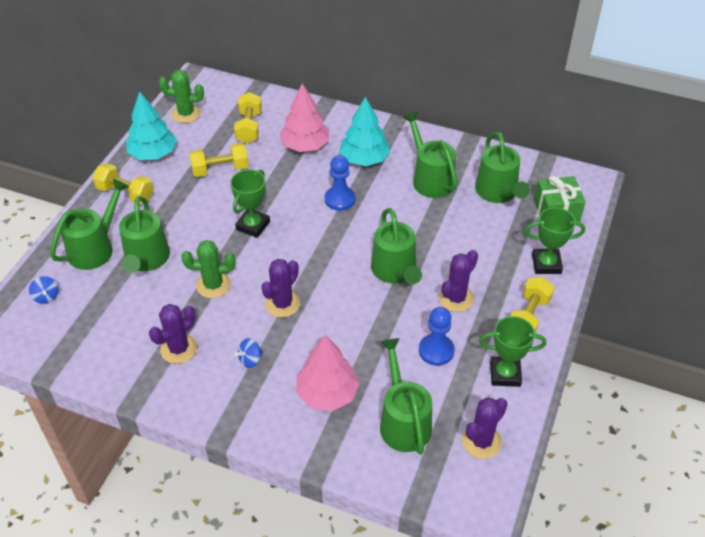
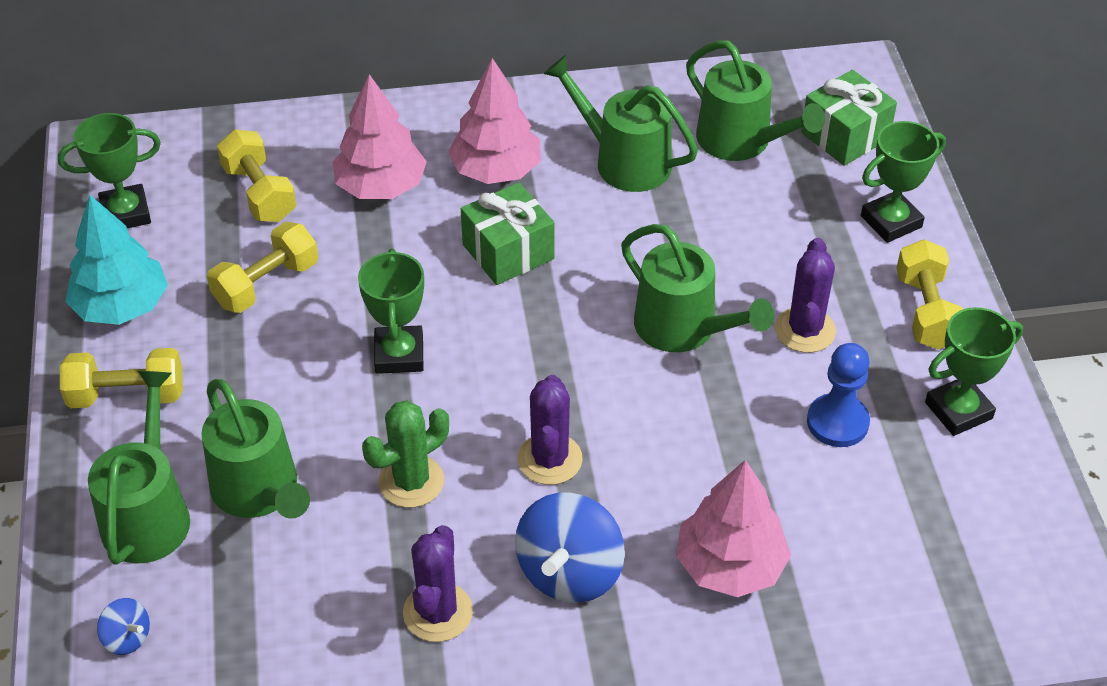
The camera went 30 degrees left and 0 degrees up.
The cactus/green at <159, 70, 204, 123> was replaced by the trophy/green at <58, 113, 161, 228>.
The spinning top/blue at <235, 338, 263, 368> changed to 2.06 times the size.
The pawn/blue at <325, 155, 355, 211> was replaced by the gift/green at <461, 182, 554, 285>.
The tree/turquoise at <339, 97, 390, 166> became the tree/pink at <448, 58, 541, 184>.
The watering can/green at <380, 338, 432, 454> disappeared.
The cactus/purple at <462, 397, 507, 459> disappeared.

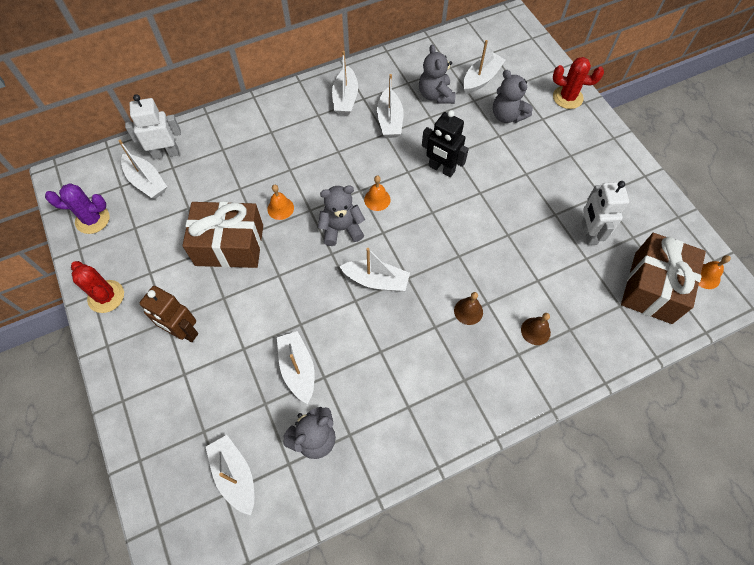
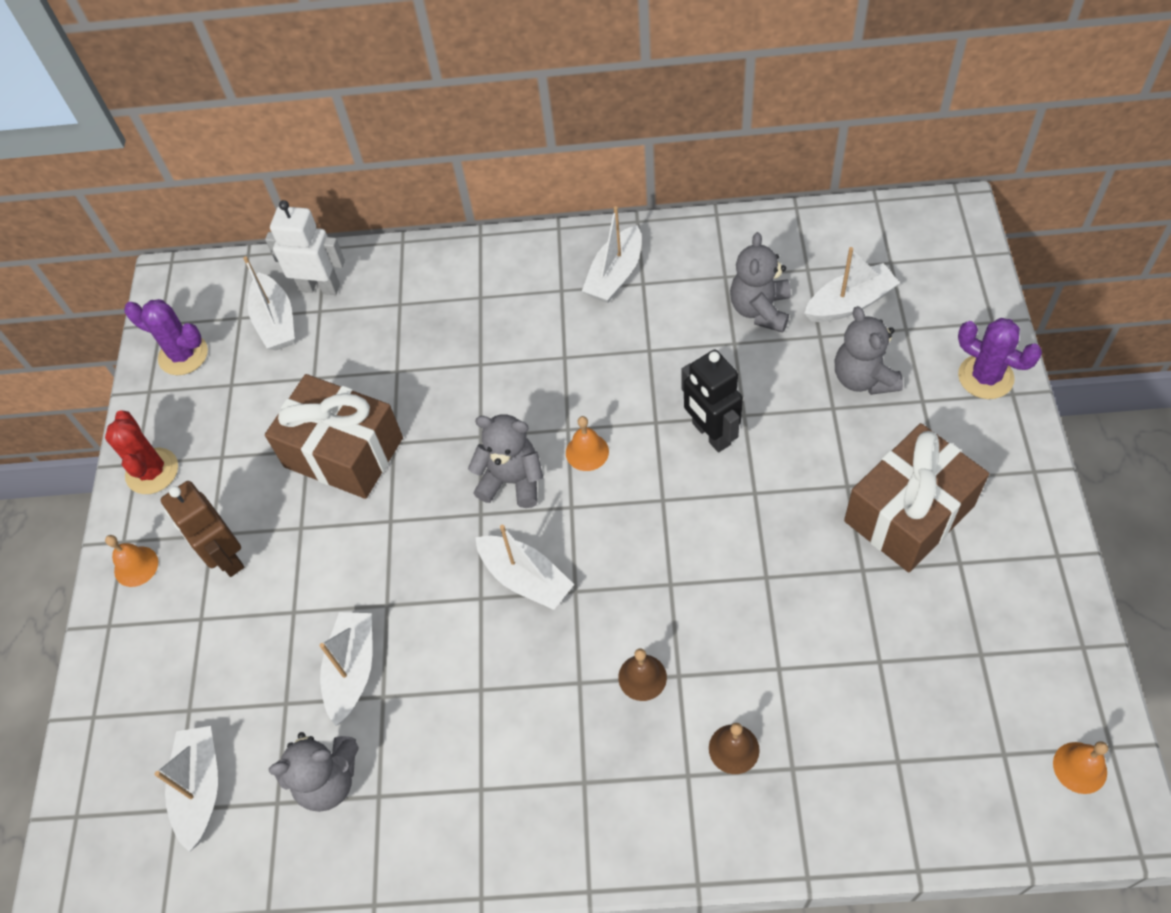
The camera went 30 degrees right and 5 degrees down.
The bell/orange moved from <267, 185, 294, 220> to <105, 535, 158, 587>.
The boat/white at <377, 74, 403, 138> disappeared.
The cactus/red at <553, 57, 604, 109> became the cactus/purple at <958, 318, 1042, 399>.
The robot/white at <582, 181, 629, 245> disappeared.
The gift/brown moved from <621, 233, 706, 324> to <844, 423, 989, 572>.

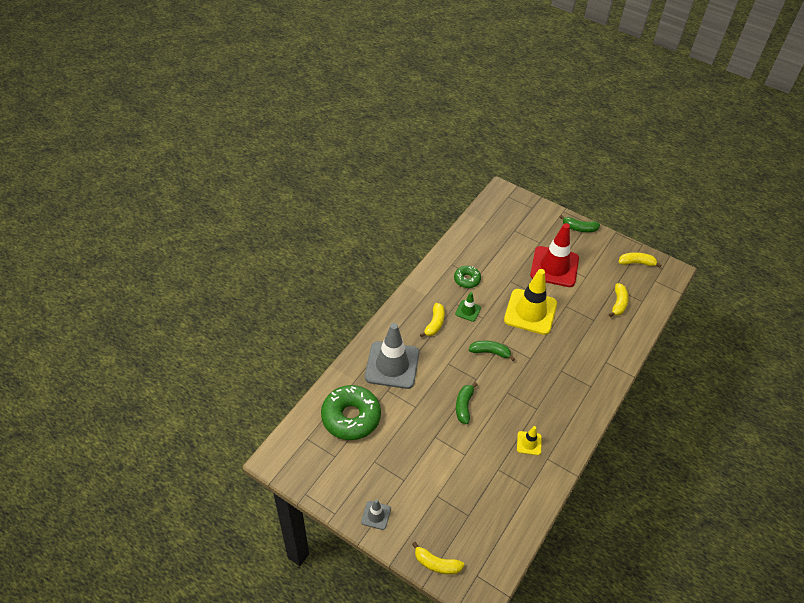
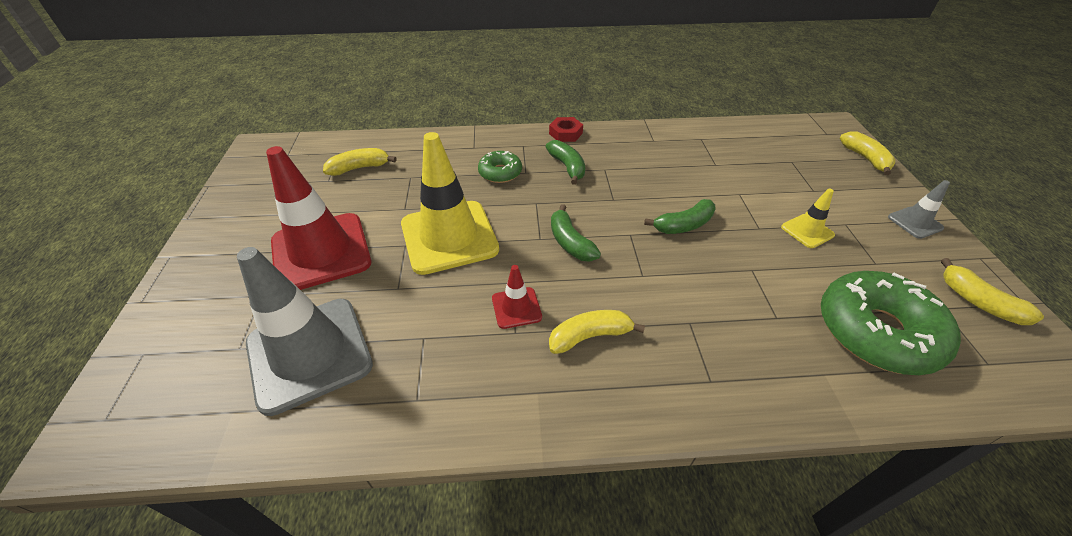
The camera went 125 degrees left and 5 degrees down.
The traffic cone/grey moved from <365, 323, 419, 389> to <237, 247, 373, 416>.
The donut/green moved from <454, 266, 481, 288> to <478, 151, 522, 183>.
The traffic cone/green at <455, 292, 481, 322> became the traffic cone/red at <492, 265, 542, 329>.
The traffic cone/yellow moved from <517, 426, 542, 455> to <781, 188, 835, 248>.
The banana/green moved from <560, 215, 600, 232> to <546, 140, 585, 185>.
The banana/yellow moved from <619, 252, 661, 268> to <941, 258, 1044, 325>.
The nut/red at <549, 117, 583, 142> appeared.

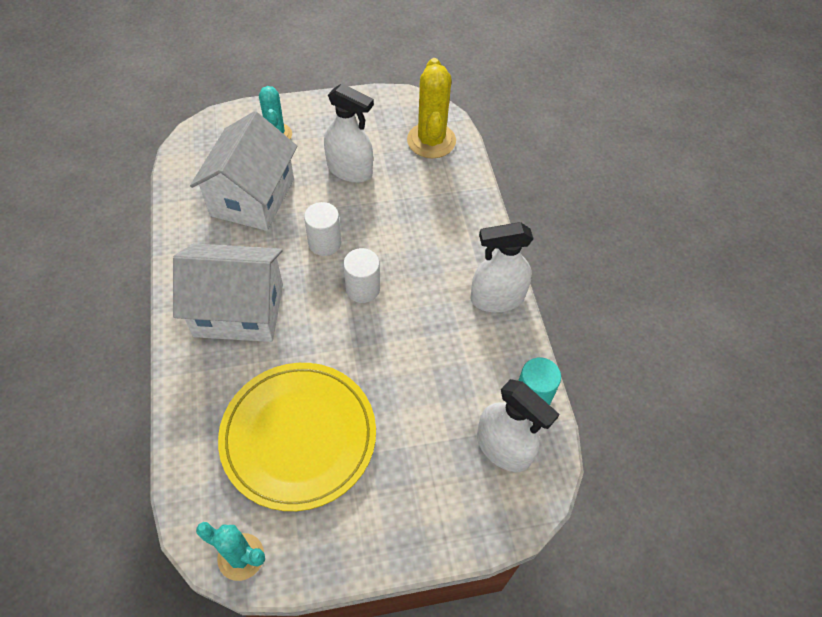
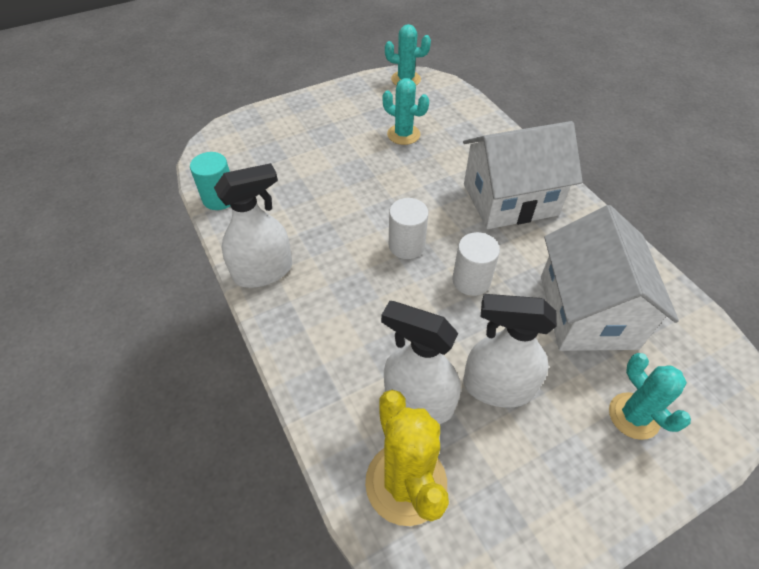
The camera went 165 degrees right and 5 degrees down.
The plate/yellow at <218, 363, 376, 511> was replaced by the cactus/turquoise at <382, 78, 429, 145>.
The spray bottle/white moved from <477, 379, 559, 472> to <381, 301, 461, 424>.

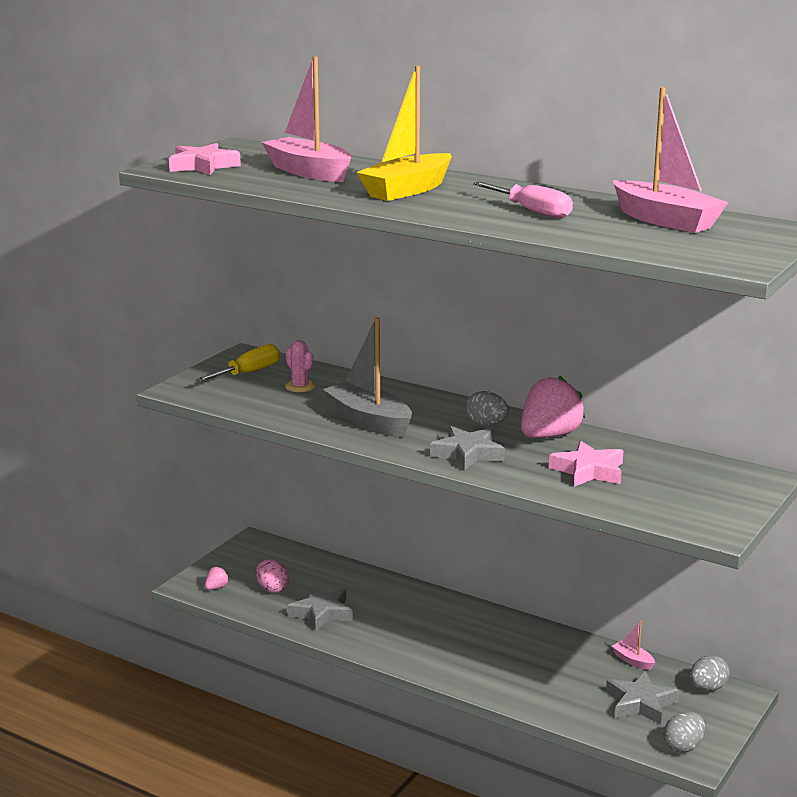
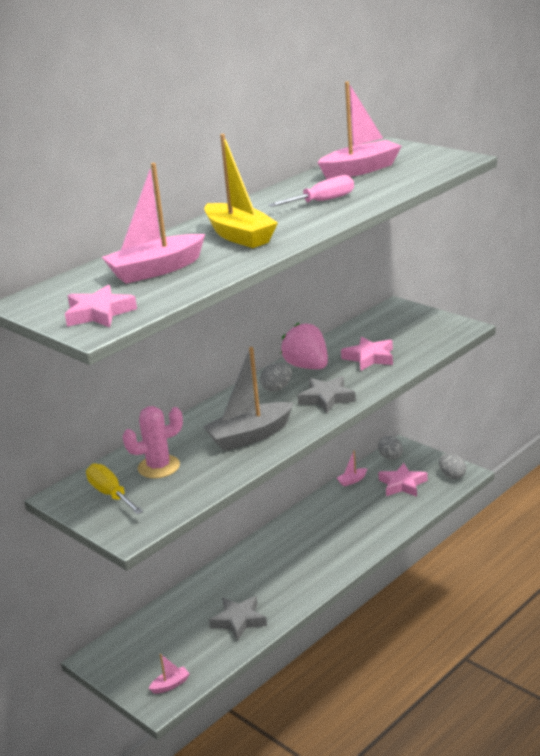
The camera went 75 degrees left and 5 degrees up.
The strawberry/pink at <205, 566, 229, 590> was replaced by the boat/pink at <149, 654, 190, 694>.
The egg/pink at <256, 559, 289, 593> disappeared.
The cactus/pink at <285, 340, 315, 392> changed to 1.52 times the size.
The star/grey at <606, 671, 680, 725> became the star/pink at <378, 463, 428, 497>.

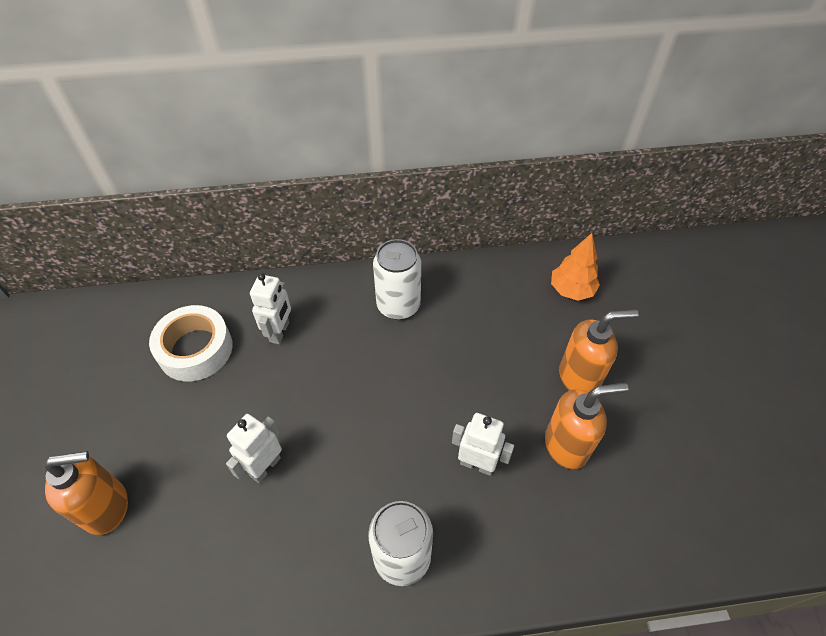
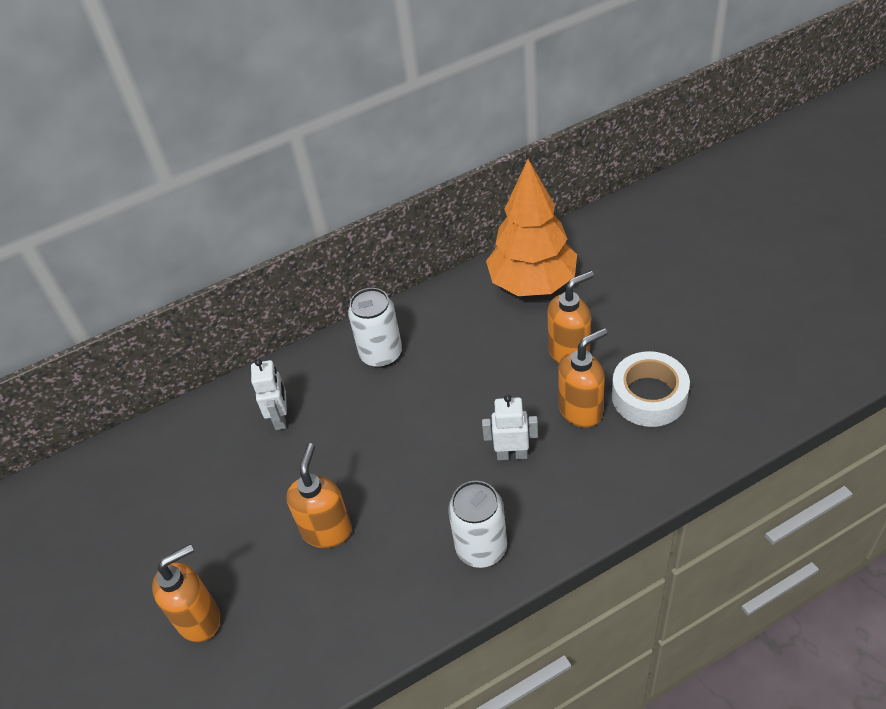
The camera went 15 degrees left and 5 degrees down.
The tape/white moved from <149, 305, 233, 381> to <612, 351, 690, 427>.
The robot/white at <226, 414, 282, 483> was replaced by the soap dispenser/orange at <286, 443, 352, 548>.
The tree/orange at <551, 233, 600, 301> changed to 1.93 times the size.

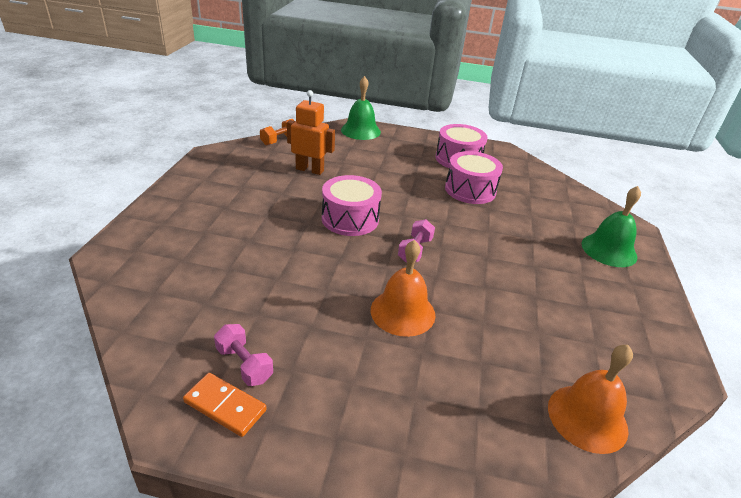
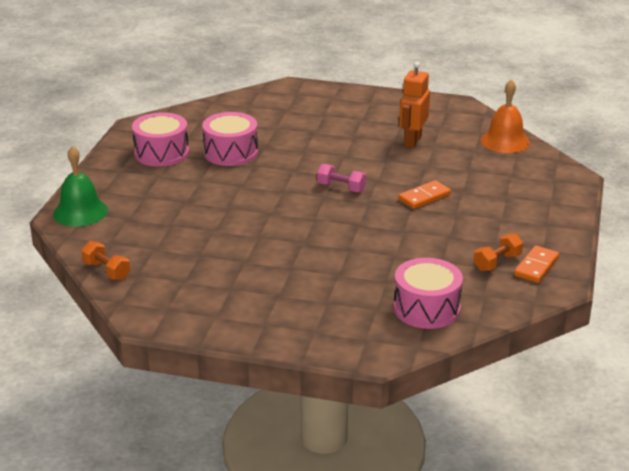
The camera went 85 degrees left and 5 degrees down.
The dumbbell/pink at <214, 324, 273, 386> became the dumbbell/orange at <474, 233, 523, 271>.
The robot/orange moved from <287, 90, 335, 175> to <399, 61, 430, 148>.
The drum/pink moved from <322, 175, 382, 236> to <393, 258, 463, 329>.
The bell/orange at <371, 240, 435, 337> was replaced by the domino/orange at <398, 180, 451, 209>.
The bell/green at <581, 186, 641, 267> disappeared.

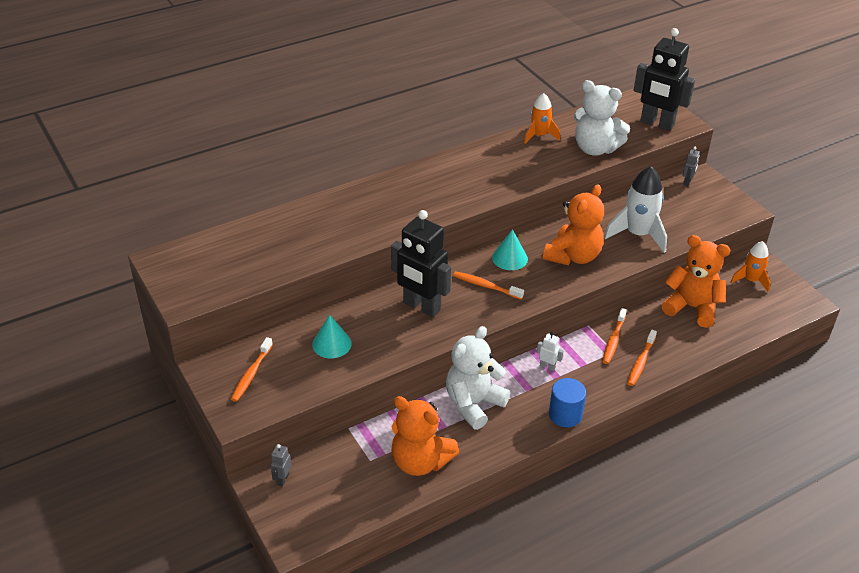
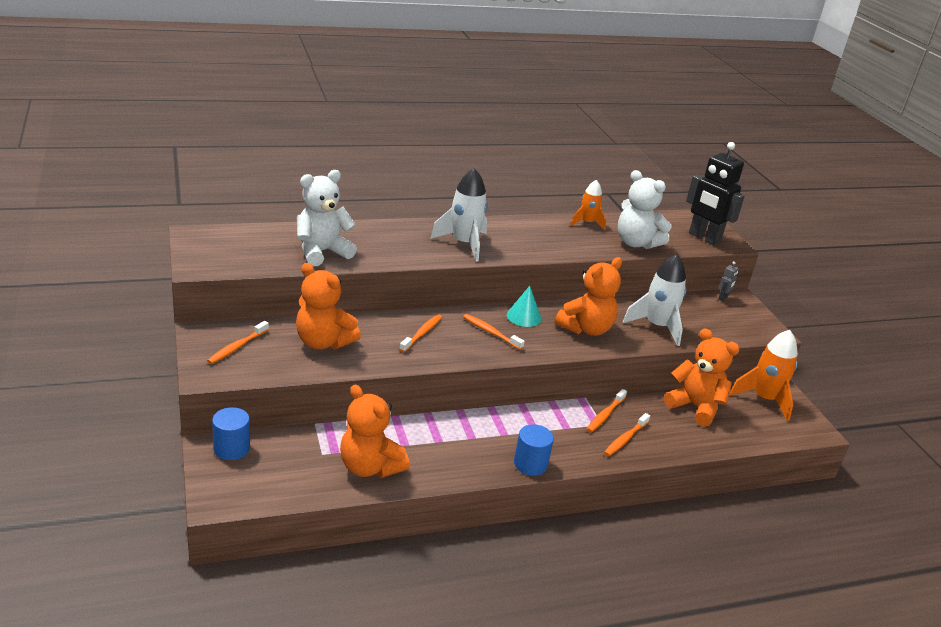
The camera went 10 degrees right and 10 degrees down.
The robot/grey at <271, 444, 292, 486> was replaced by the cylinder/blue at <212, 407, 250, 460>.
The cone/turquoise at <312, 315, 352, 358> was replaced by the teddy bear/orange at <296, 263, 361, 349>.
The robot/black at <391, 210, 451, 317> was replaced by the toothbrush/orange at <399, 314, 442, 352>.
The teddy bear/white moved from <446, 326, 510, 430> to <297, 170, 357, 266>.
The robot/white at <537, 332, 563, 371> disappeared.
The rocket/orange at <730, 241, 770, 292> changed to 1.61 times the size.
The rocket/white at <430, 168, 488, 262> appeared.

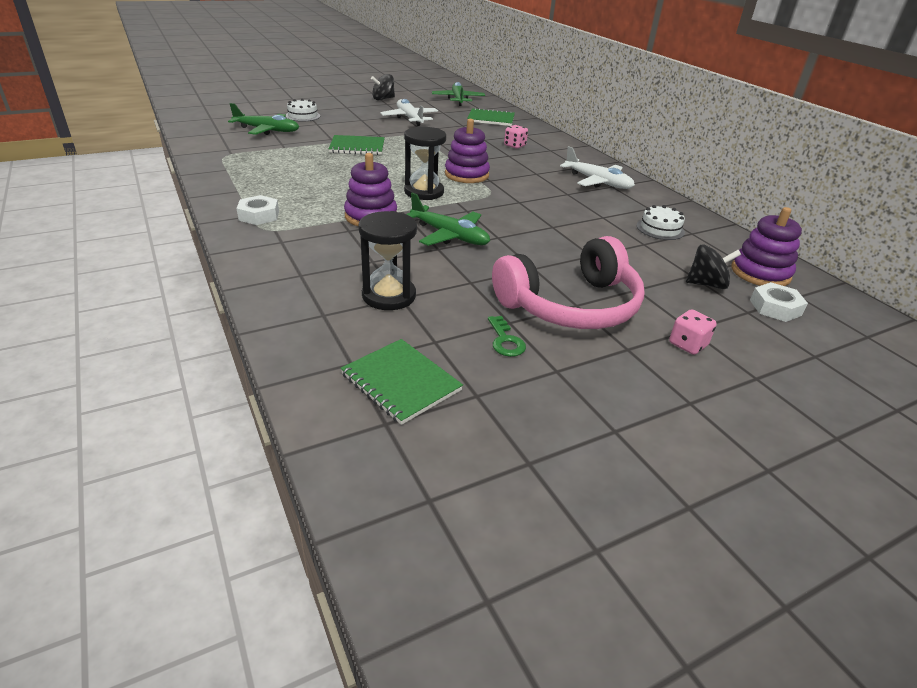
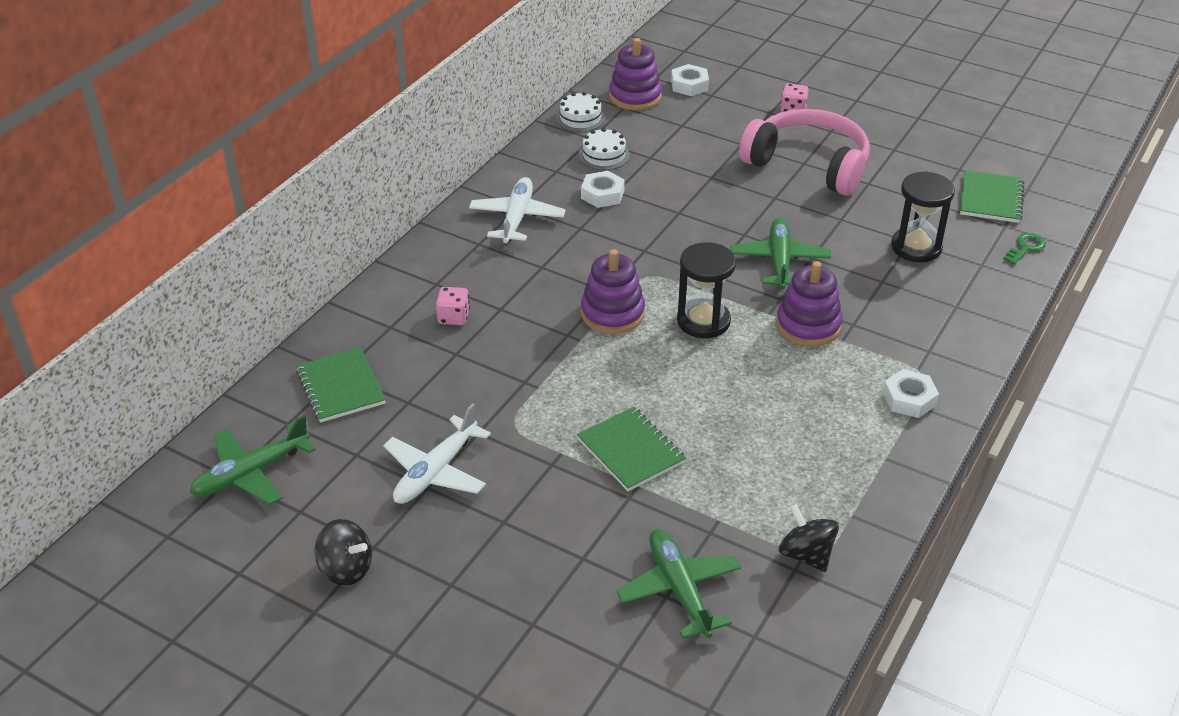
The camera went 120 degrees left and 5 degrees up.
The cake/white moved from <285, 99, 320, 121> to <556, 92, 605, 132>.
The key/green moved from <488, 316, 526, 357> to <1003, 233, 1046, 265>.
The spinning top/black moved from <686, 244, 741, 289> to <779, 504, 839, 572>.
The nut/white at <581, 171, 625, 208> appeared.

